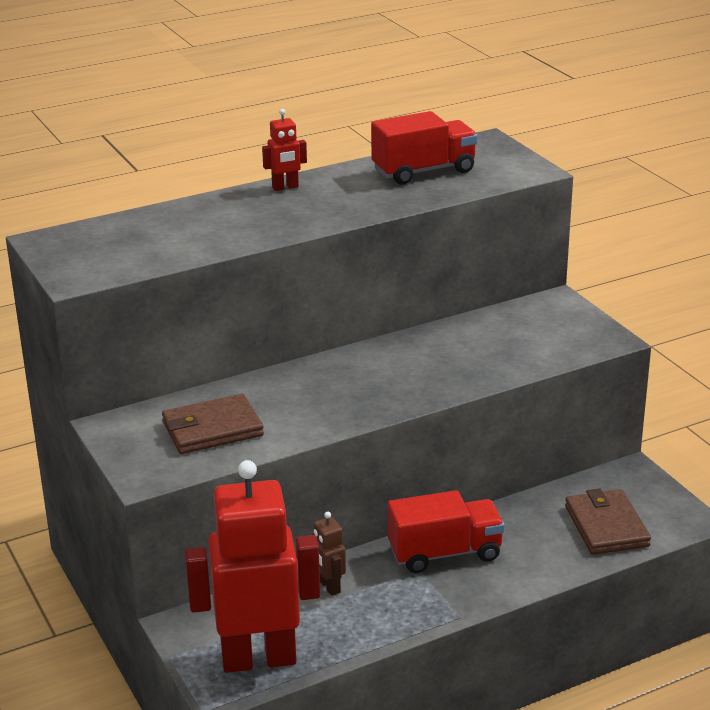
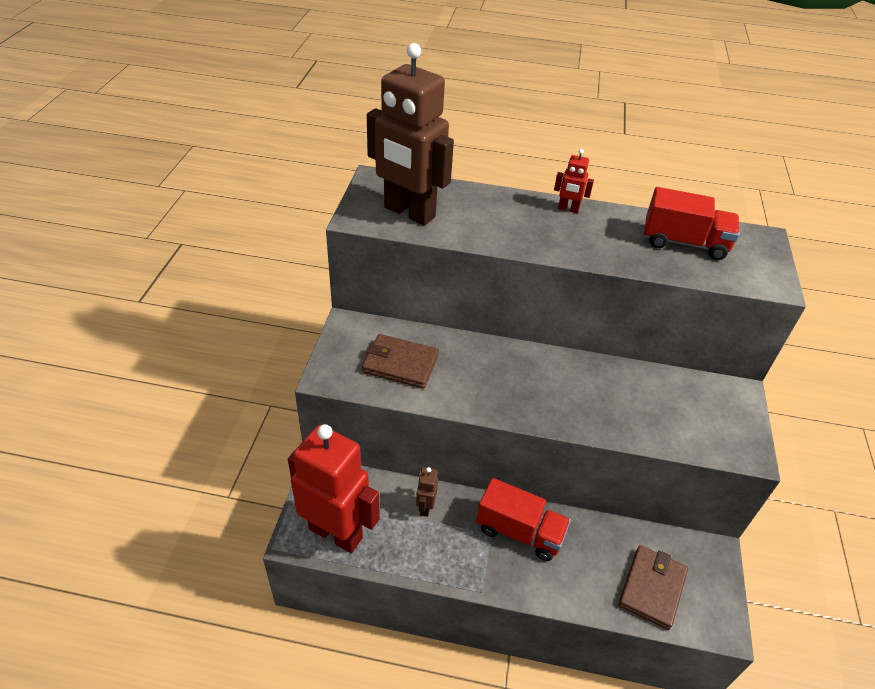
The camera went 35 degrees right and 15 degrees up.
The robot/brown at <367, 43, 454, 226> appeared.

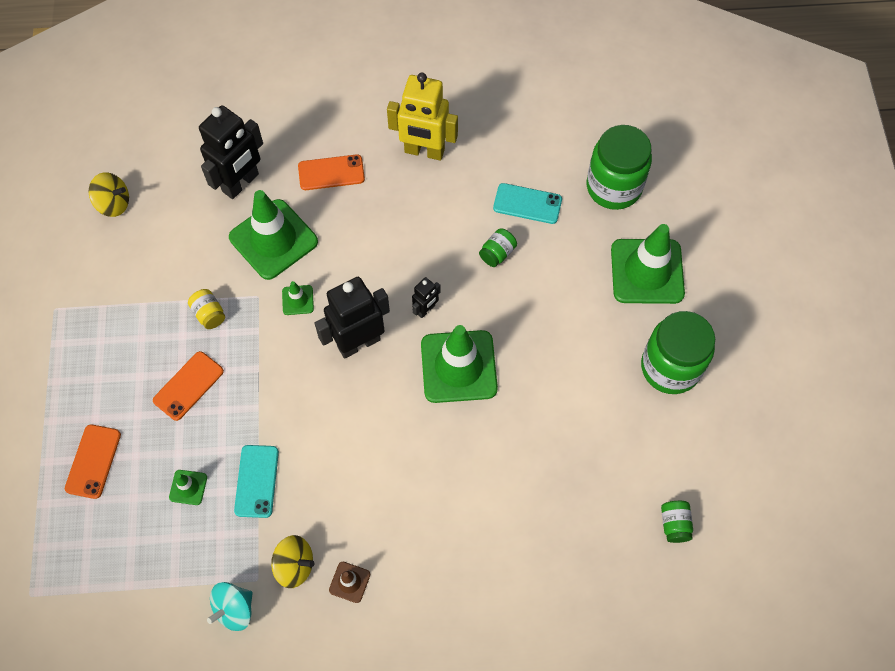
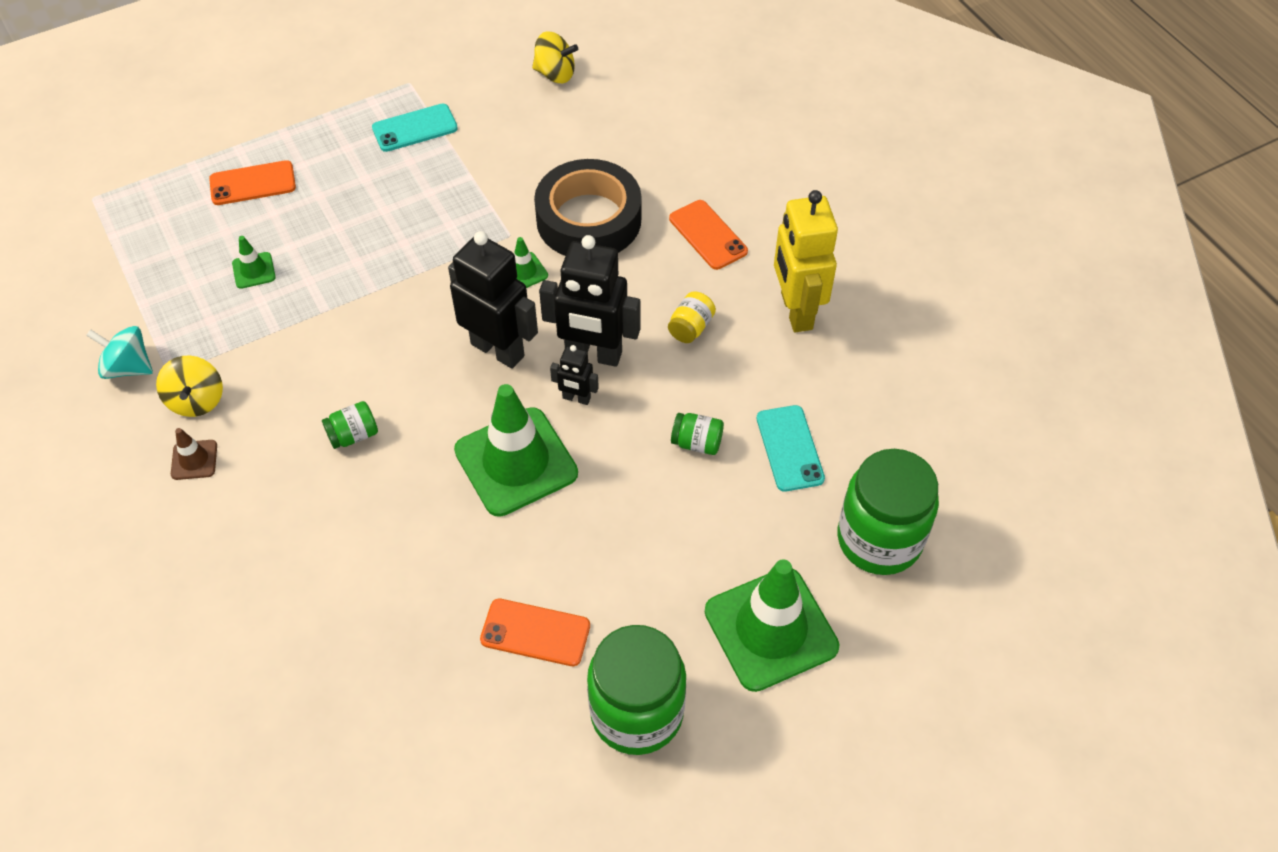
The camera went 65 degrees right and 10 degrees down.
The spinning top/yellow at <89, 172, 129, 217> turned 60 degrees counterclockwise.
The phone/orange moved from <153, 351, 224, 421> to <480, 599, 590, 666>.
The jar/yellow moved from <188, 289, 225, 329> to <668, 291, 716, 343>.
The robot/black moved from <199, 105, 263, 199> to <539, 235, 640, 367>.
The traffic cone/green at <229, 190, 318, 280> was replaced by the tape/black at <534, 159, 642, 256>.
The phone/turquoise moved from <234, 445, 279, 518> to <372, 103, 458, 152>.
The jar/green moved from <661, 501, 693, 543> to <322, 401, 378, 449>.

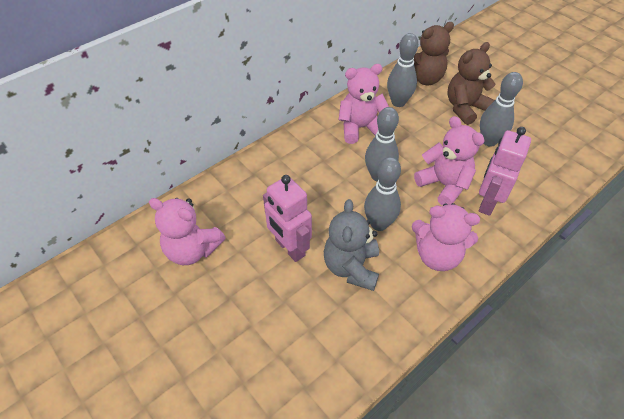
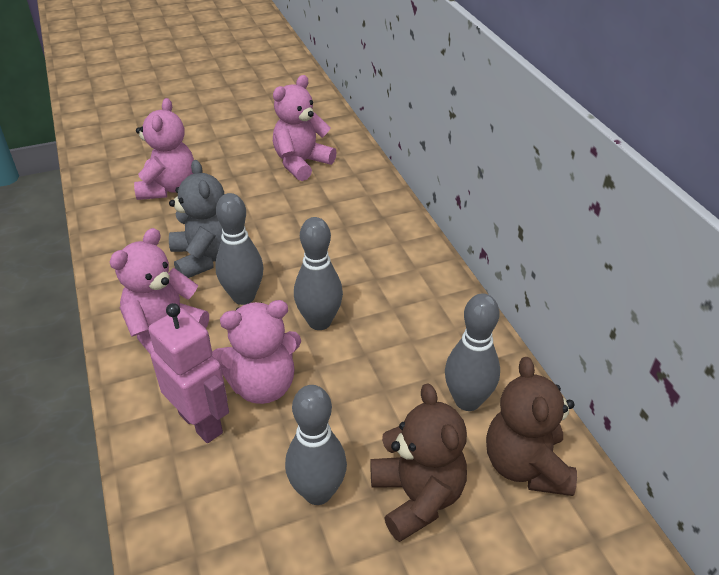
The camera went 110 degrees right and 10 degrees down.
The robot/pink at <263, 175, 312, 262> disappeared.
The teddy bear/grey at <324, 199, 379, 291> turned 45 degrees clockwise.
The teddy bear/pink moved from <339, 64, 389, 144> to <134, 98, 194, 200>.

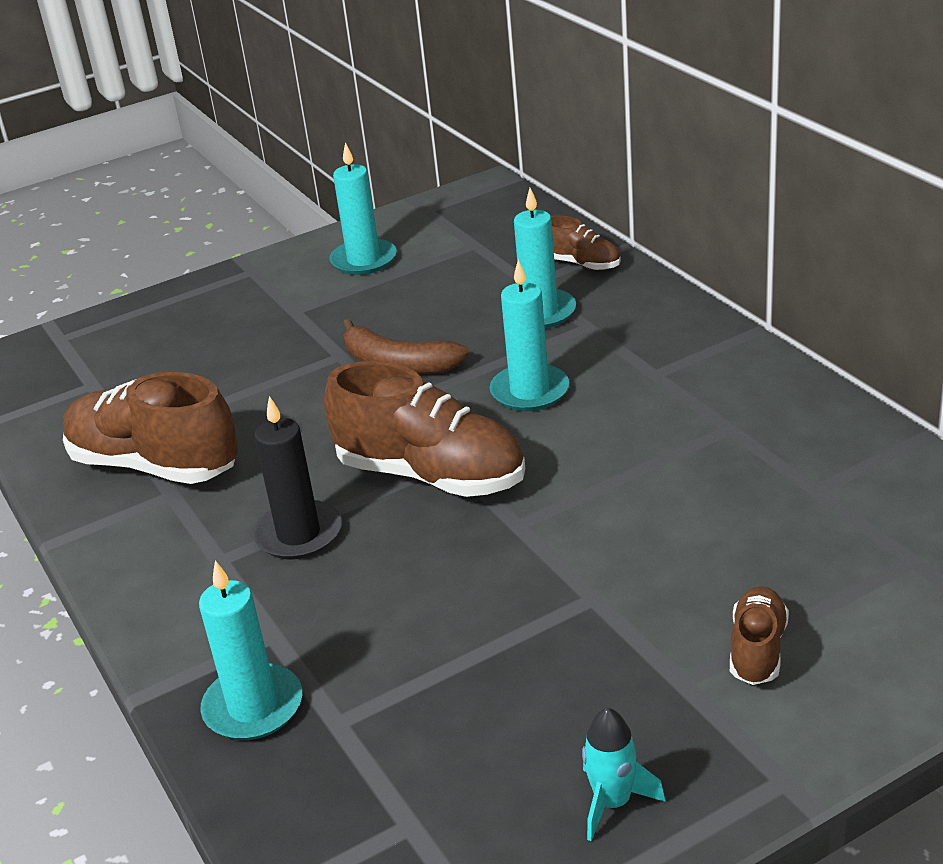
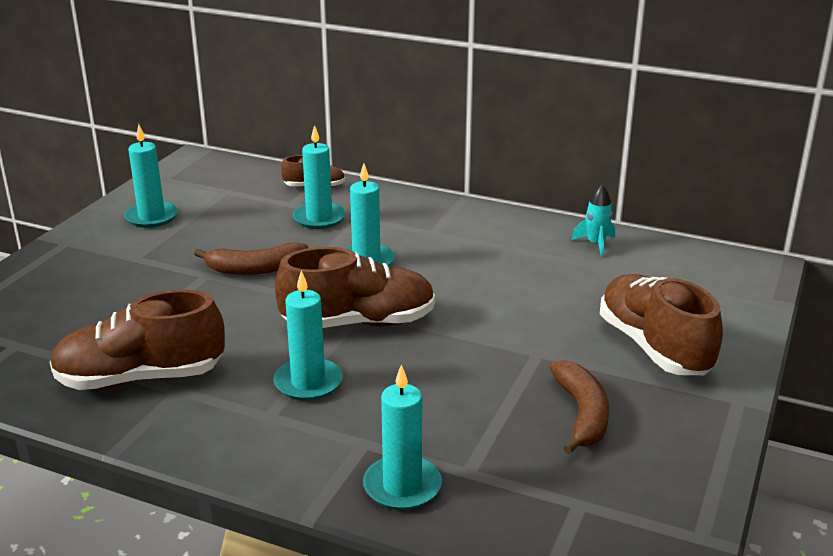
The camera went 40 degrees left and 5 degrees down.
The candle/black at <253, 396, 342, 559> became the candle/turquoise at <273, 270, 343, 401>.
The rocket/turquoise moved from <582, 708, 665, 841> to <571, 185, 615, 257>.
The shoe/brown at <730, 586, 789, 685> changed to 1.98 times the size.
The banana/brown at <550, 360, 609, 454> appeared.

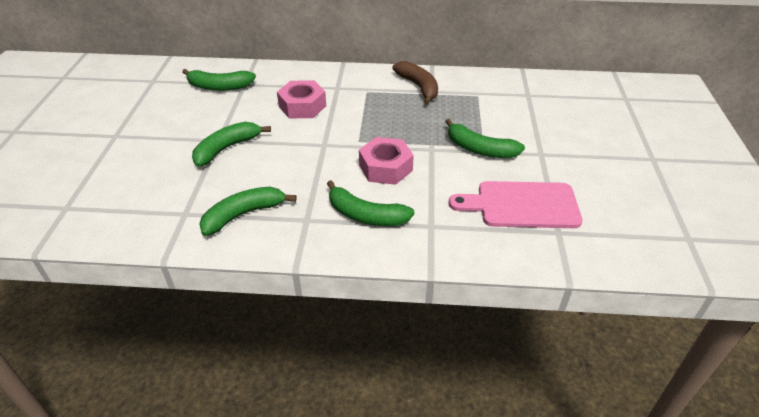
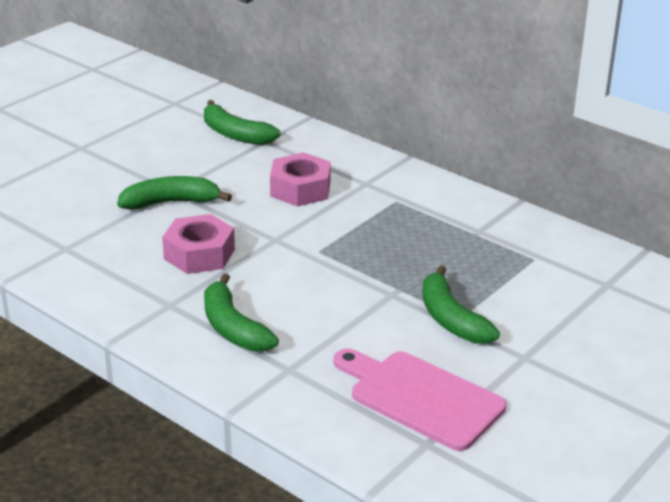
The camera went 35 degrees right and 10 degrees down.
The banana/green at <199, 187, 297, 236> disappeared.
The nut/pink moved from <359, 137, 414, 185> to <162, 214, 235, 274>.
The banana/brown at <392, 61, 438, 105> disappeared.

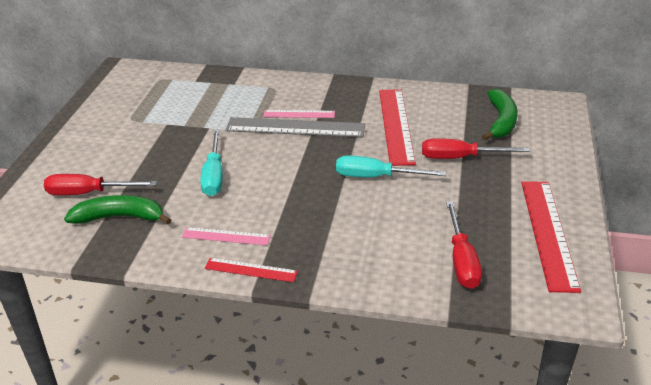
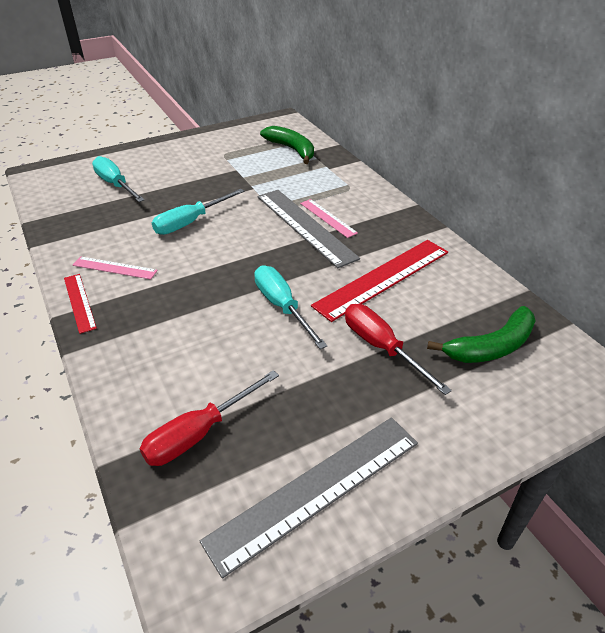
The camera went 50 degrees right and 5 degrees up.
The screwdriver/red at <44, 174, 157, 195> became the screwdriver/turquoise at <92, 156, 145, 202>.
The banana/green moved from <64, 195, 171, 225> to <260, 126, 314, 164>.
The ruler/pink at <182, 227, 271, 245> turned 45 degrees counterclockwise.
The ruler/red at <521, 181, 581, 293> became the ruler/grey at <200, 417, 418, 579>.

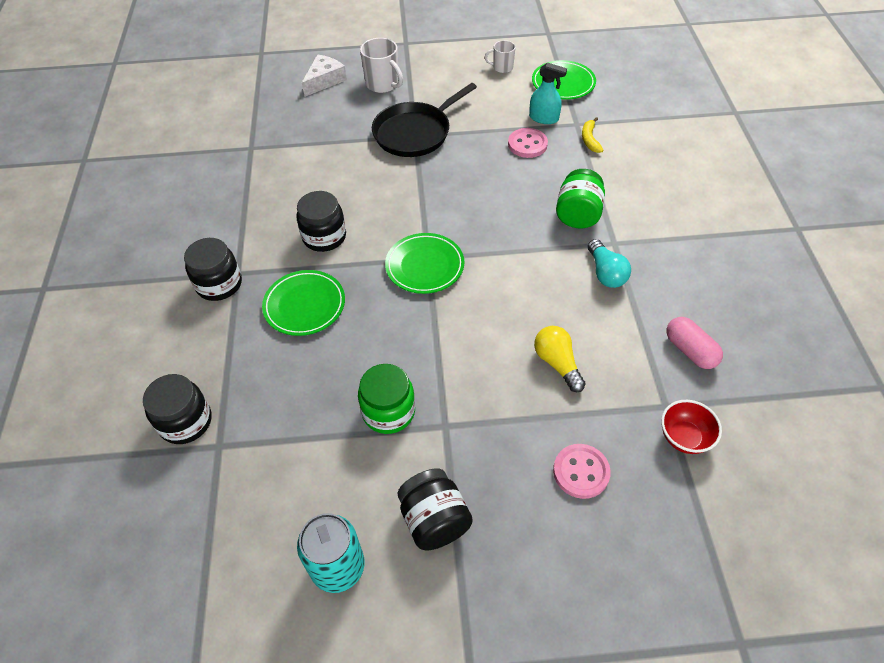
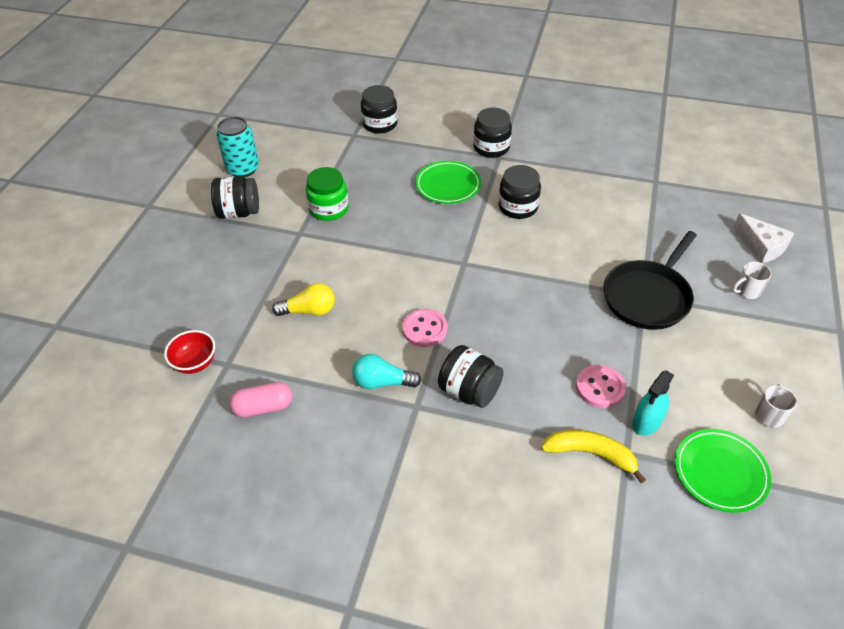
The camera went 110 degrees right and 5 degrees down.
The mug/white at <360, 38, 403, 93> changed to 0.61 times the size.
The pan/black at <372, 83, 477, 157> turned 120 degrees counterclockwise.
The plate/green at <385, 233, 465, 294> disappeared.
The button/pink moved from <553, 444, 611, 499> to <402, 309, 447, 347>.
The jar/green at <556, 169, 605, 228> became the jar/black at <438, 345, 504, 408>.
The banana/yellow at <582, 117, 603, 153> changed to 1.52 times the size.

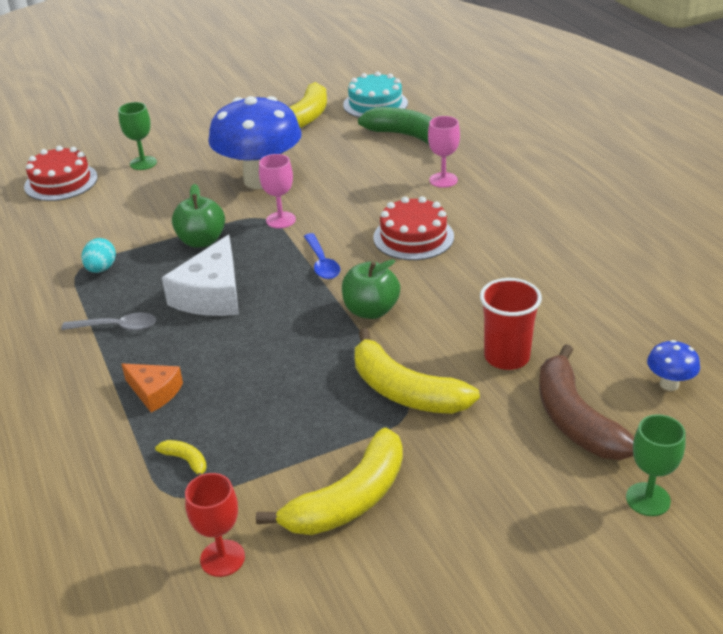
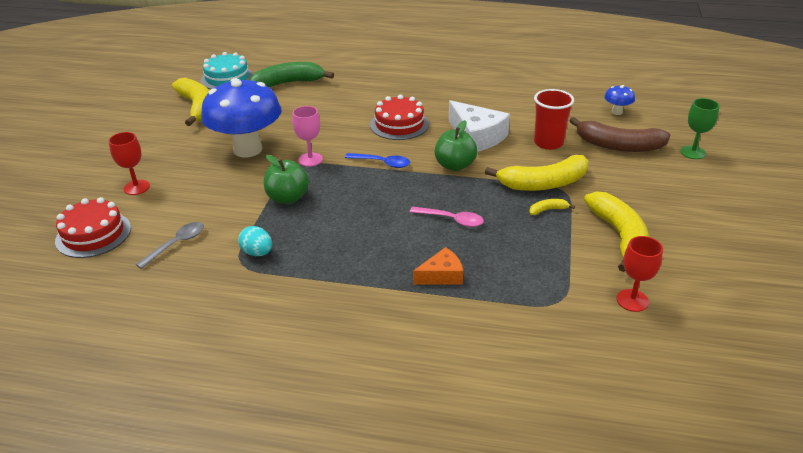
The camera went 55 degrees left and 0 degrees up.
The spoon/grey moved from <61, 312, 156, 331> to <136, 222, 204, 269>.
The goblet/green at <118, 102, 157, 170> became the goblet/red at <109, 132, 150, 195>.
The banana/yellow moved from <155, 440, 207, 477> to <529, 199, 575, 215>.
The cheese/white moved from <162, 235, 239, 316> to <449, 100, 510, 152>.
The goblet/pink at <428, 116, 460, 188> disappeared.
The spoon/pink at <410, 207, 484, 227> appeared.

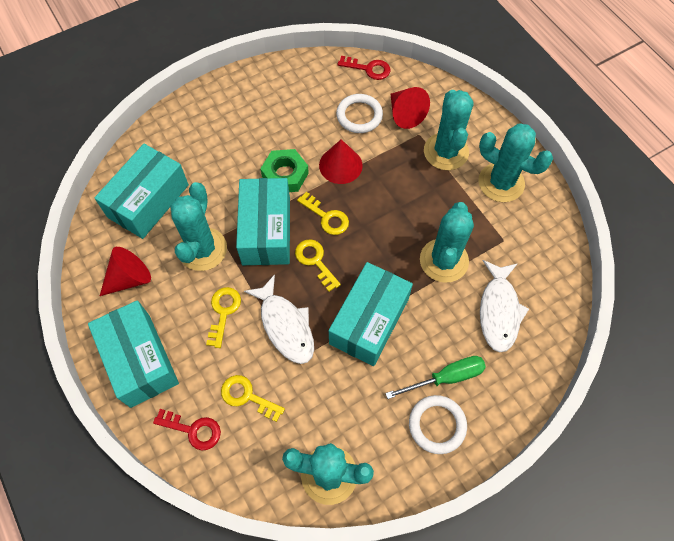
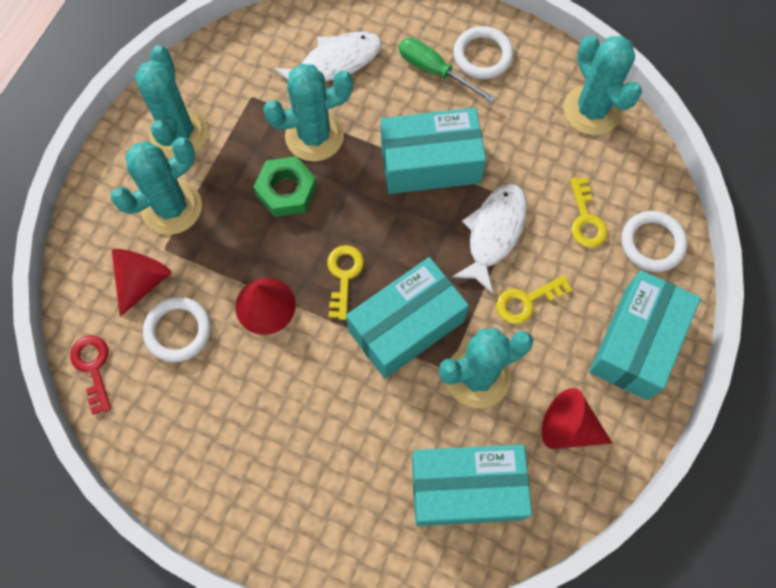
The camera went 125 degrees left and 5 degrees up.
The key/red at <153, 409, 221, 450> was replaced by the ring/white at <621, 211, 688, 272>.
The nut/green moved from <260, 149, 309, 192> to <254, 156, 317, 217>.
The key/yellow at <295, 239, 341, 292> disappeared.

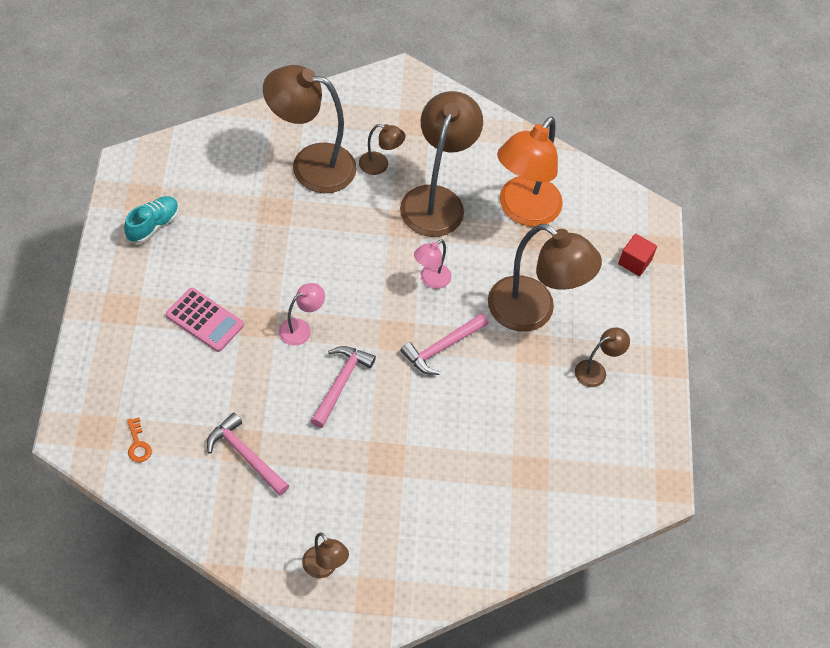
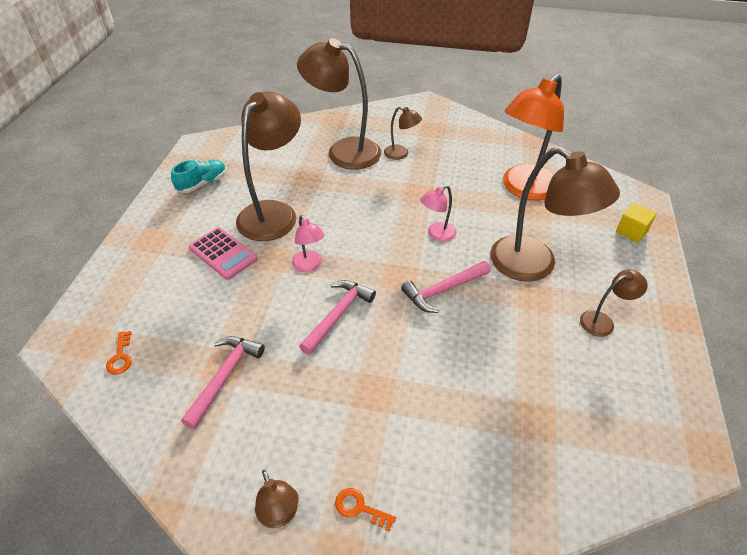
The camera went 15 degrees right and 10 degrees down.
The hammer/pink at <207, 413, 289, 496> turned 60 degrees clockwise.
The lamp/pink at <279, 283, 325, 346> turned 90 degrees clockwise.
The lamp/brown moved from <400, 91, 483, 237> to <236, 91, 301, 241>.
The cube/red at <618, 234, 657, 276> became the cube/yellow at <616, 203, 657, 243>.
The key/orange at <335, 488, 396, 532> appeared.

